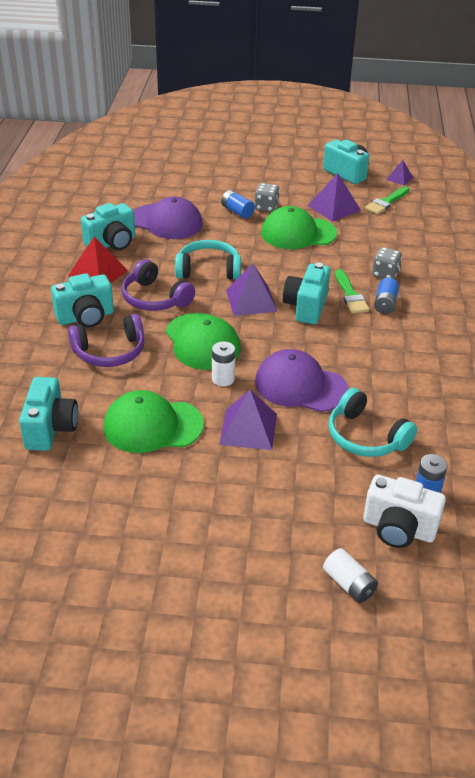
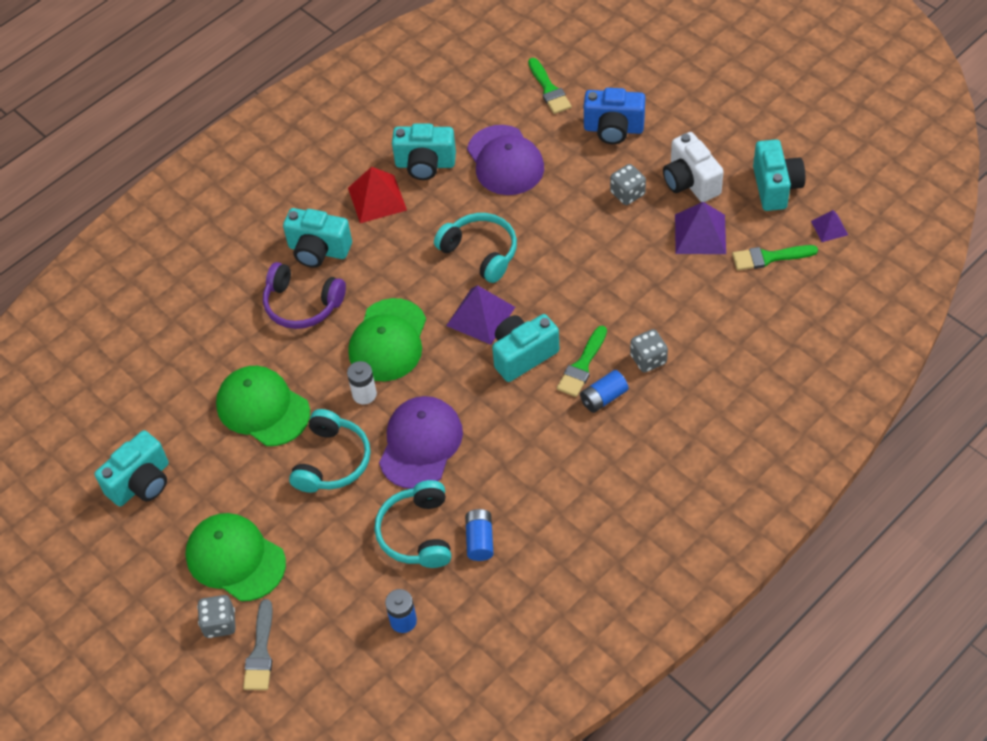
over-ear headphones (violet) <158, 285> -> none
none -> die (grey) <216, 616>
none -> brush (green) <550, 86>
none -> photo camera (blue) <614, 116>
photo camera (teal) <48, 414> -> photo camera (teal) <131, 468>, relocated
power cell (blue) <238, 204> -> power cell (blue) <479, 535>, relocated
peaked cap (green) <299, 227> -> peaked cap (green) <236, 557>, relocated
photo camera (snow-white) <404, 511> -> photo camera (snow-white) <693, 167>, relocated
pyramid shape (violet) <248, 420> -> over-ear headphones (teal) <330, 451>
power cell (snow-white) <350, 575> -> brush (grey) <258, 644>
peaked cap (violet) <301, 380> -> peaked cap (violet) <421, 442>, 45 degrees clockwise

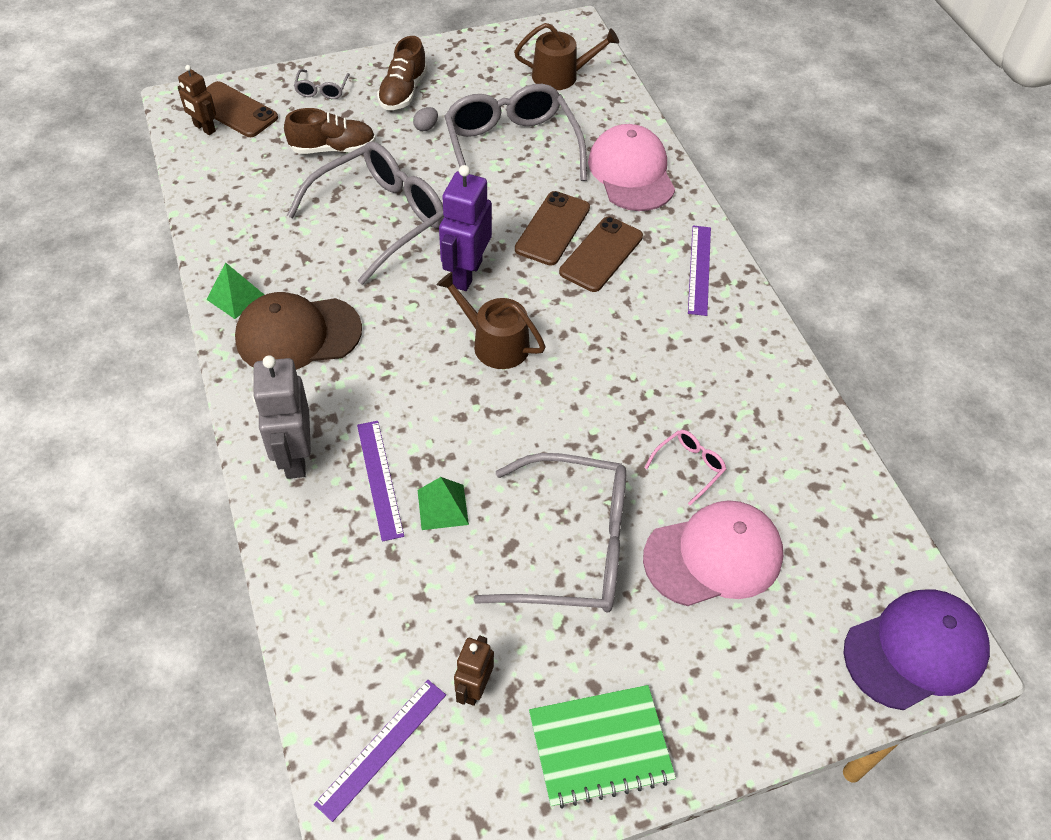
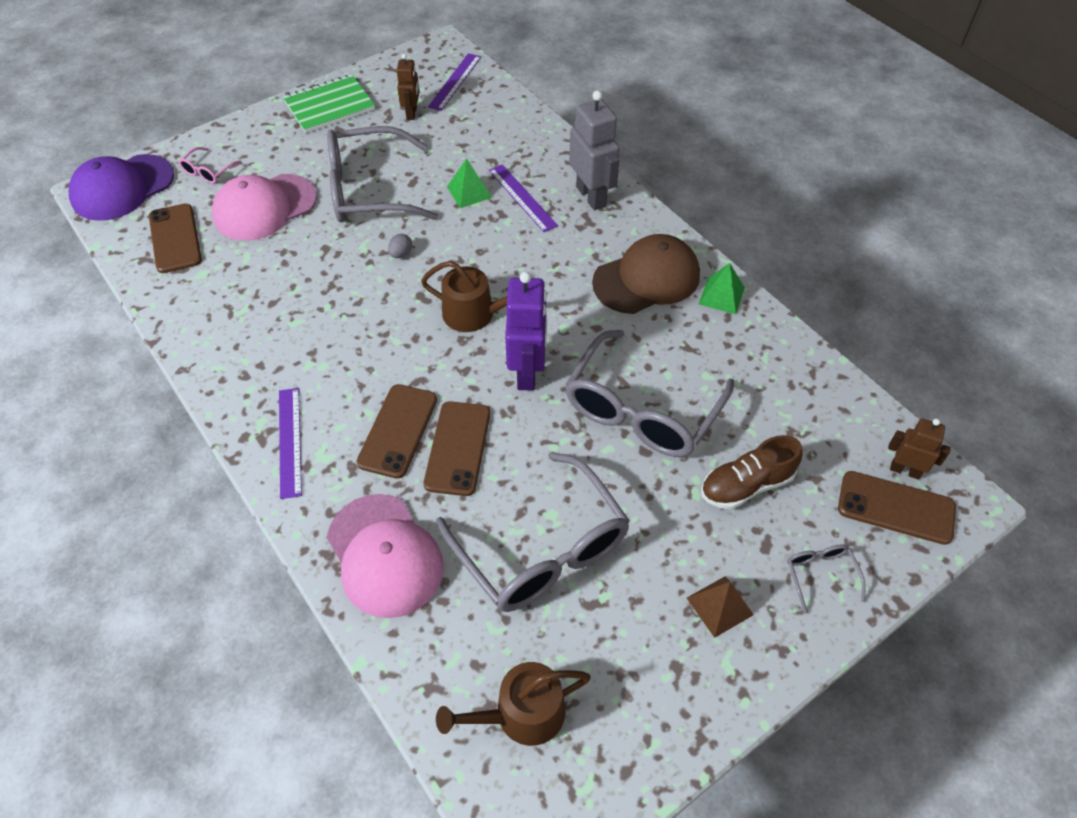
none -> mobile phone (russet) <175, 238>
toy egg (grey) <425, 119> -> toy egg (grey) <400, 246>, relocated
glasses (rose-pink) <685, 467> -> glasses (rose-pink) <210, 165>, relocated
shoe (russet) <402, 73> -> pyramid shape (russet) <720, 607>

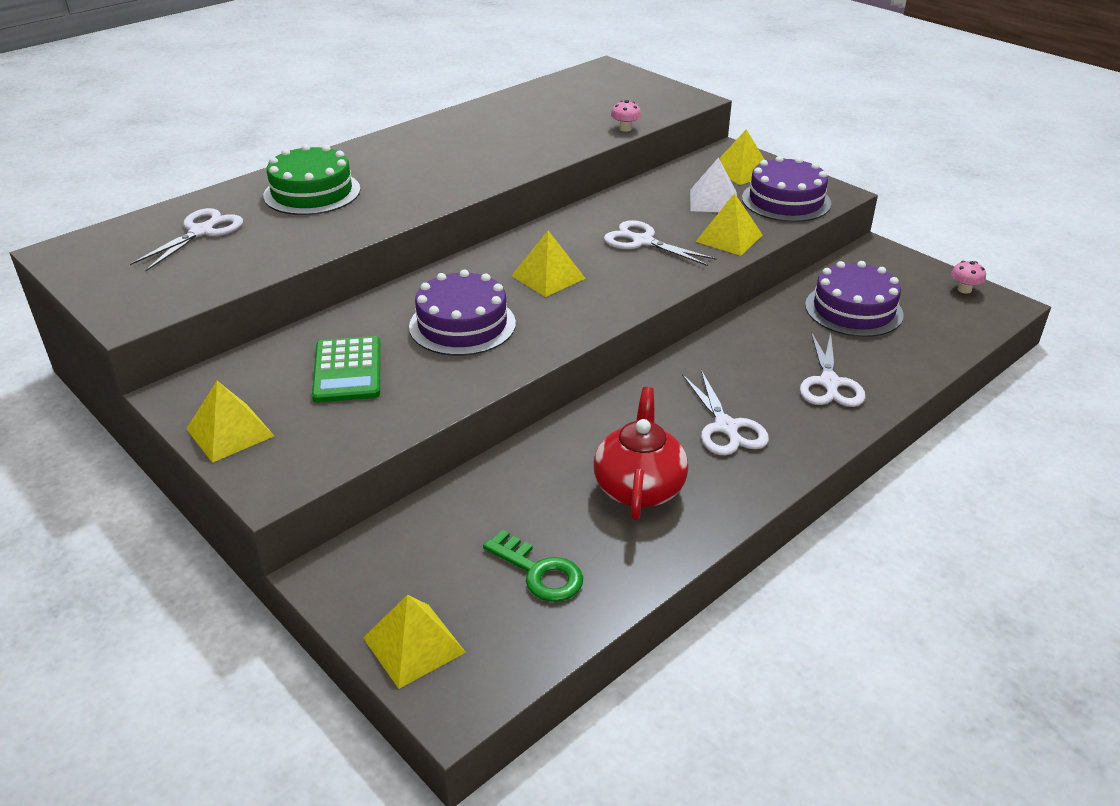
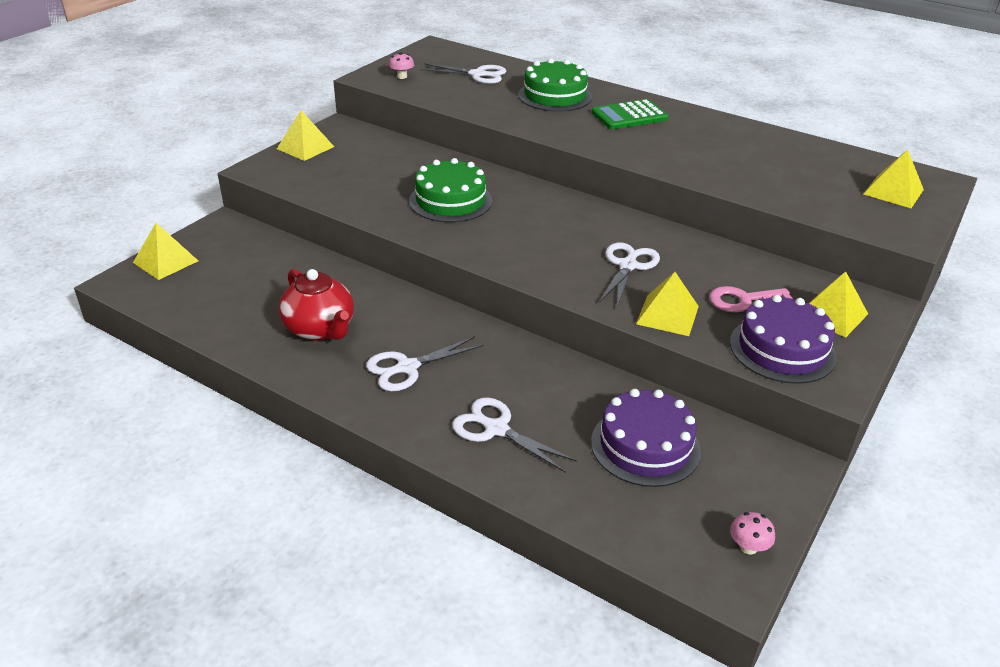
key (green) <533, 566> -> none
adding machine (green) <346, 369> -> adding machine (green) <630, 114>, relocated
pyramid shape (golden) <548, 264> -> pyramid shape (golden) <894, 178>, relocated
mushroom (rose-pink) <626, 116> -> mushroom (rose-pink) <401, 65>, relocated
pyramid shape (snow-white) <713, 185> -> key (rose-pink) <751, 299>
cake (violet) <462, 313> -> cake (green) <450, 190>
tea pot (scarlet) <641, 453> -> tea pot (scarlet) <316, 305>, 60 degrees clockwise
shears (snow-white) <832, 369> -> shears (snow-white) <514, 435>, 45 degrees clockwise

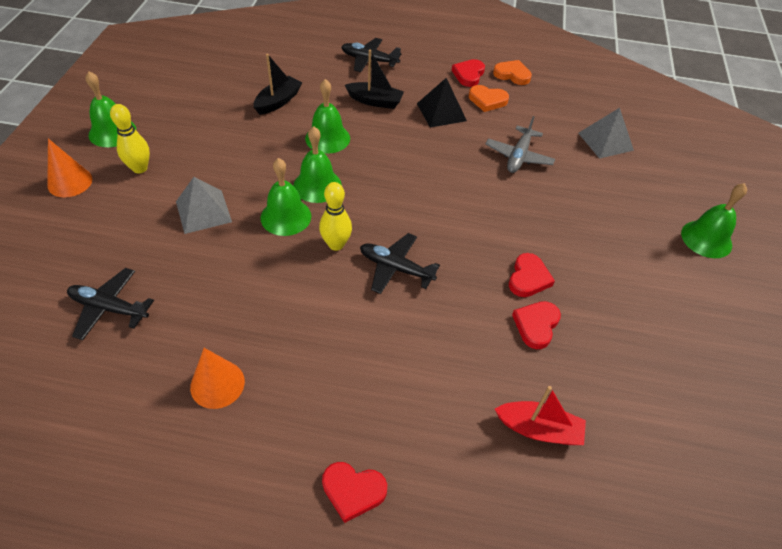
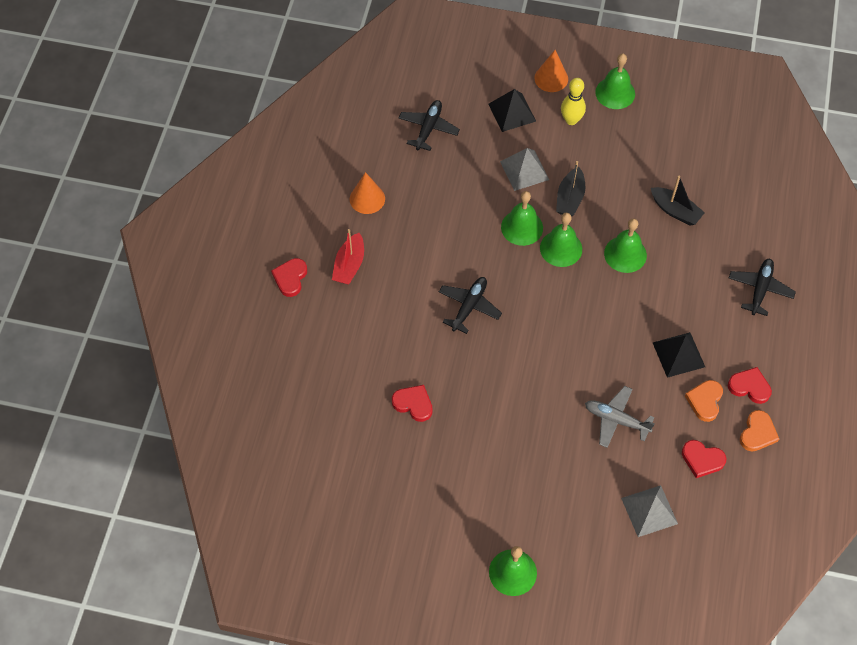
skittle (golden) <335, 216> -> none
none -> pyramid shape (ebony) <512, 110>
boat (ebony) <374, 79> -> boat (ebony) <570, 188>, relocated
boat (scarlet) <540, 415> -> boat (scarlet) <348, 257>, relocated
heart (scarlet) <532, 275> -> heart (scarlet) <704, 459>, relocated

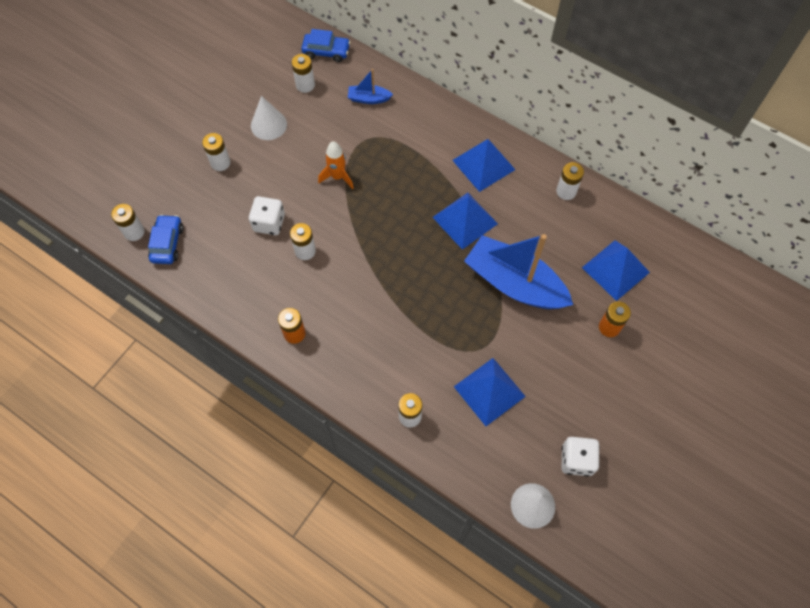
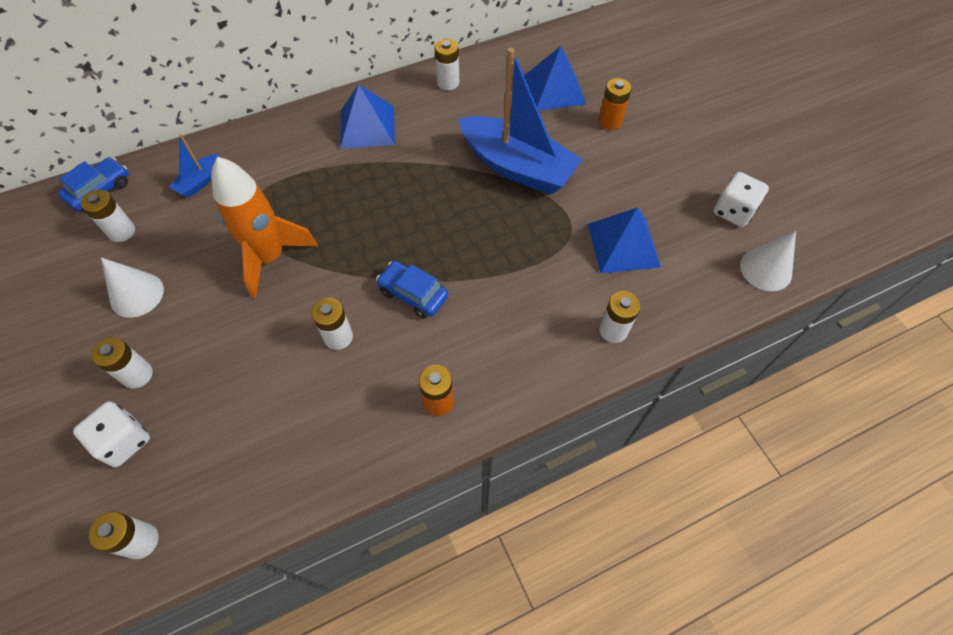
pyramid shape (blue) <465, 221> -> none
toy car (blue) <166, 239> -> toy car (blue) <412, 289>, relocated
die (snow-white) <267, 215> -> die (snow-white) <111, 434>, relocated
boat (blue) <518, 271> -> boat (blue) <520, 121>, 120 degrees counterclockwise
rocket (bright orange) <336, 165> -> rocket (bright orange) <264, 228>, x1.74

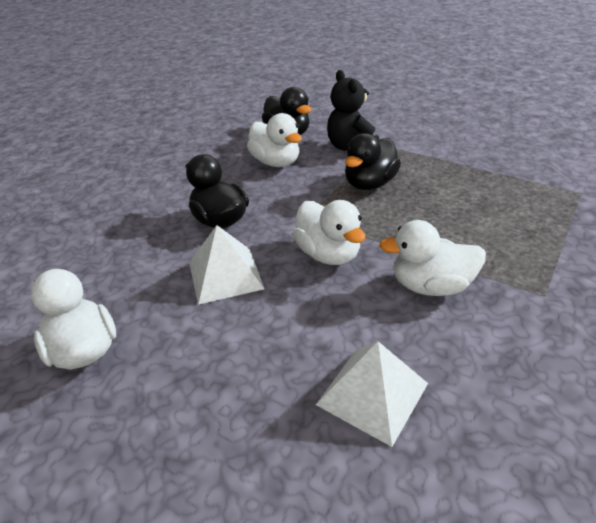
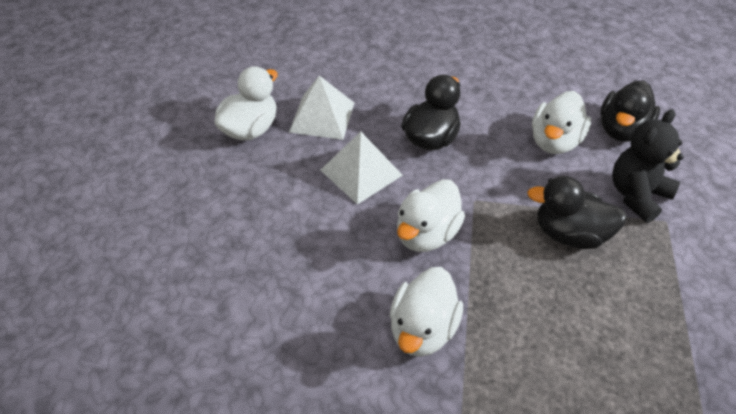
pyramid shape (snow-white) <372, 394> -> pyramid shape (snow-white) <321, 108>, relocated
toy duck (snow-white) <432, 258> -> toy duck (snow-white) <426, 312>, 135 degrees counterclockwise

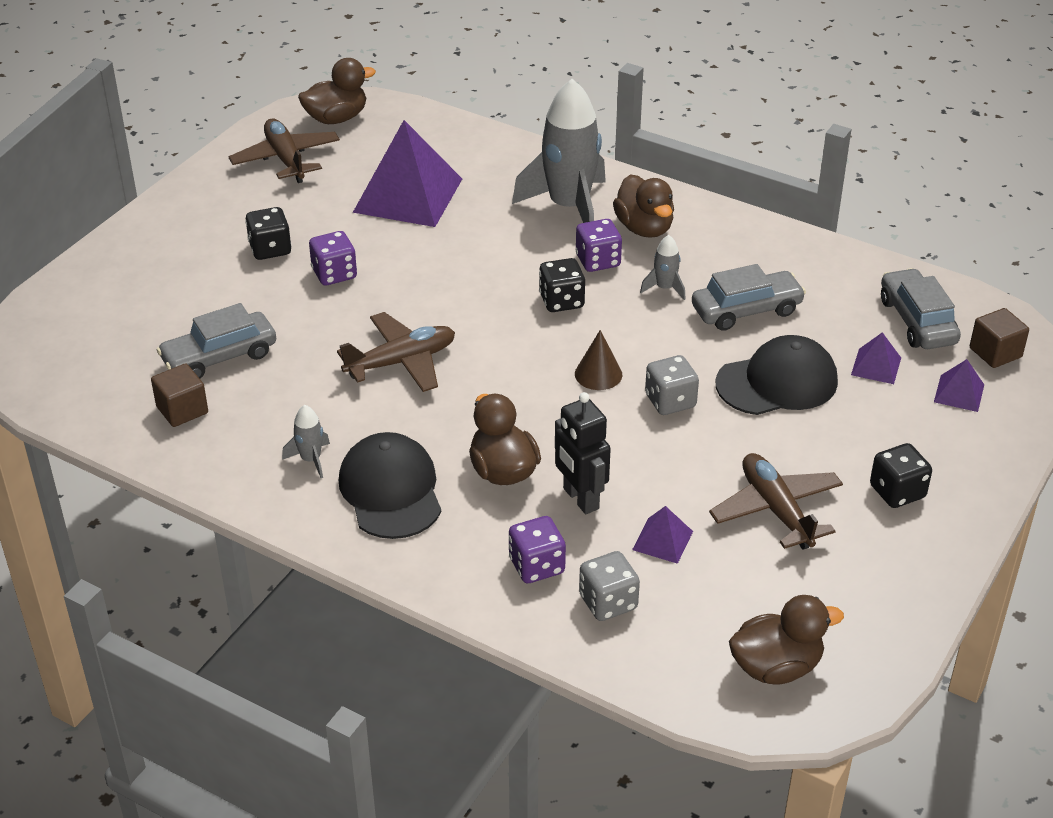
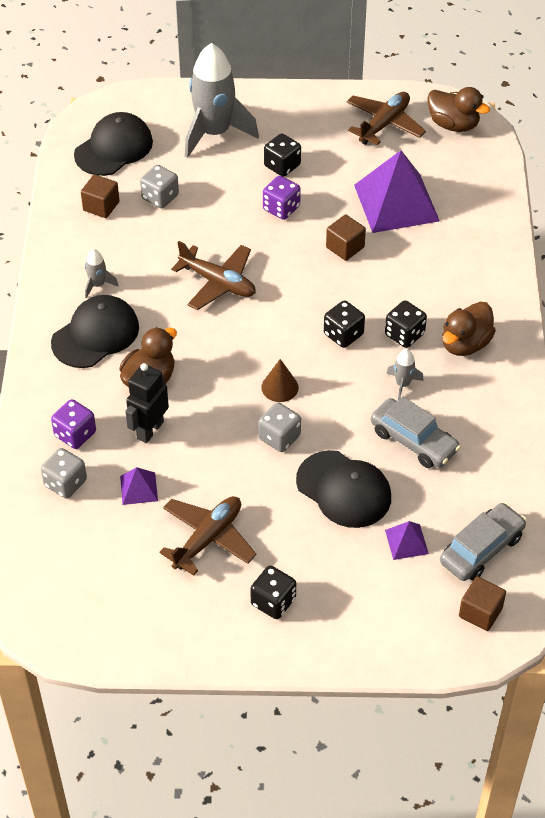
toy duck (russet) <786, 640> -> none
pyramid shape (violet) <959, 385> -> none
none -> peaked cap (ebony) <113, 144>
none -> block (russet) <346, 237>
rocket (grey) <559, 151> -> rocket (grey) <222, 100>, relocated
toy car (grey) <216, 341> -> die (grey) <159, 186>
die (violet) <599, 245> -> die (ebony) <406, 324>

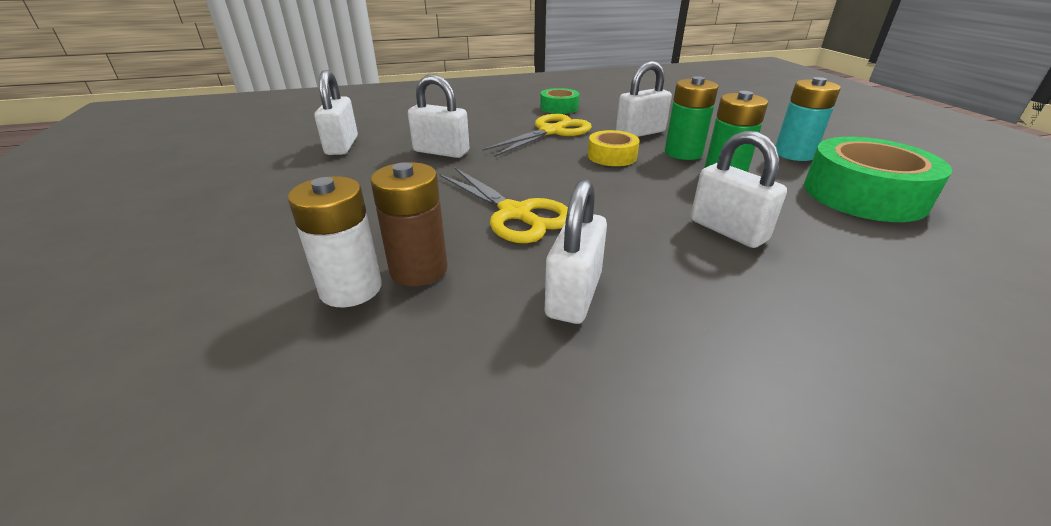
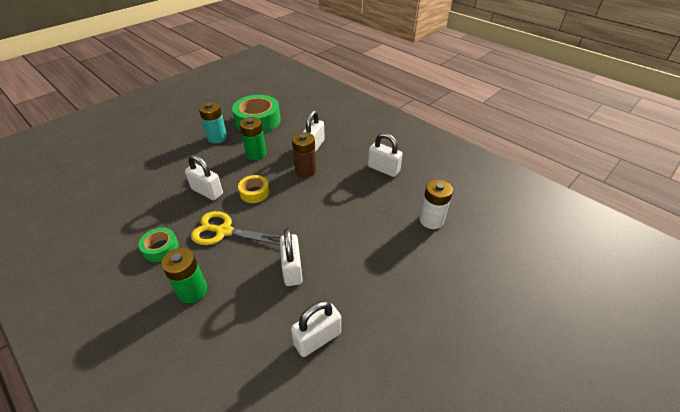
shears (golden) <504, 205> -> none
power cell (russet) <409, 224> -> power cell (russet) <304, 154>, relocated
power cell (green) <691, 118> -> power cell (green) <184, 275>, relocated
padlock (snow-white) <576, 251> -> padlock (snow-white) <385, 155>, 45 degrees clockwise

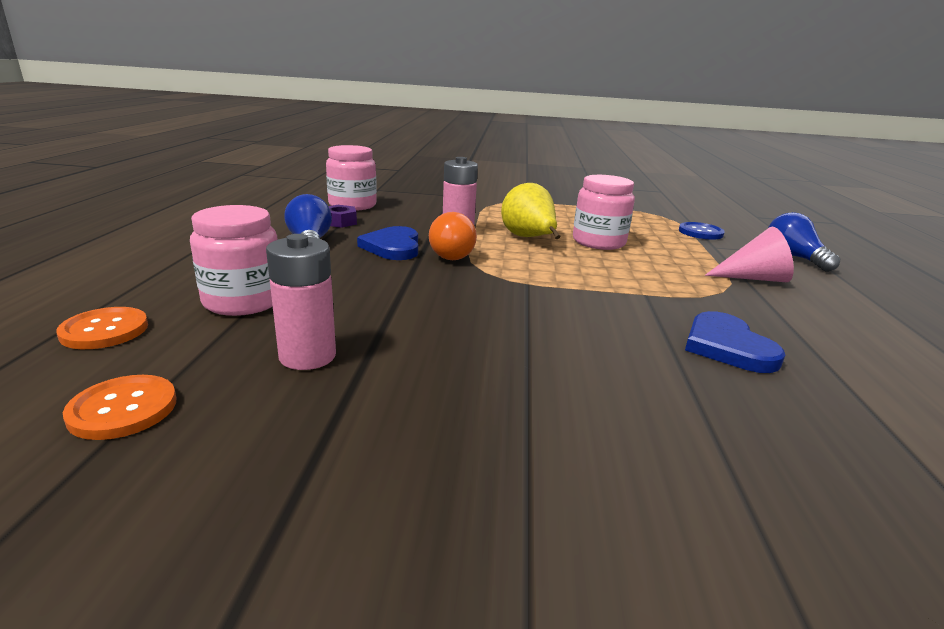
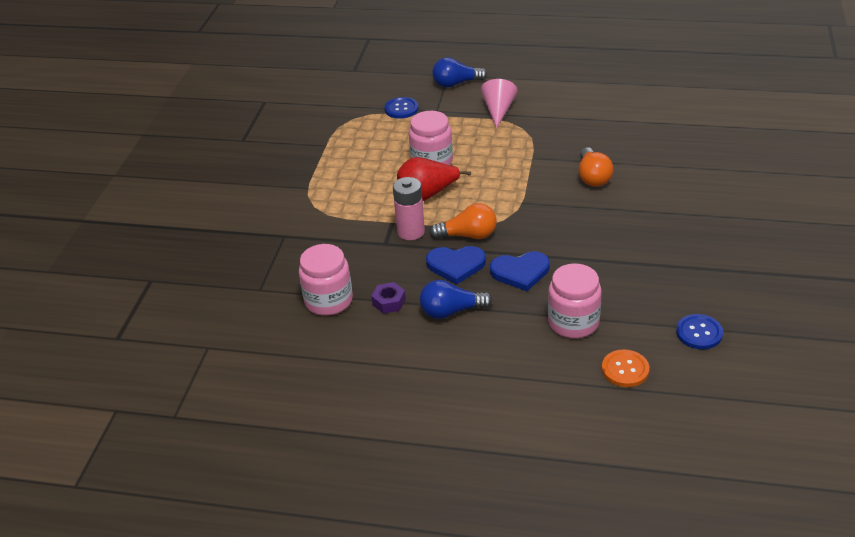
power cell (rose-pink) <301, 302> -> none
none -> light bulb (bright orange) <596, 167>
heart (blue) <735, 342> -> heart (blue) <520, 271>, relocated
sewing button (bright orange) <120, 407> -> sewing button (blue) <699, 331>
pear (golden) <531, 211> -> pear (scarlet) <434, 179>

